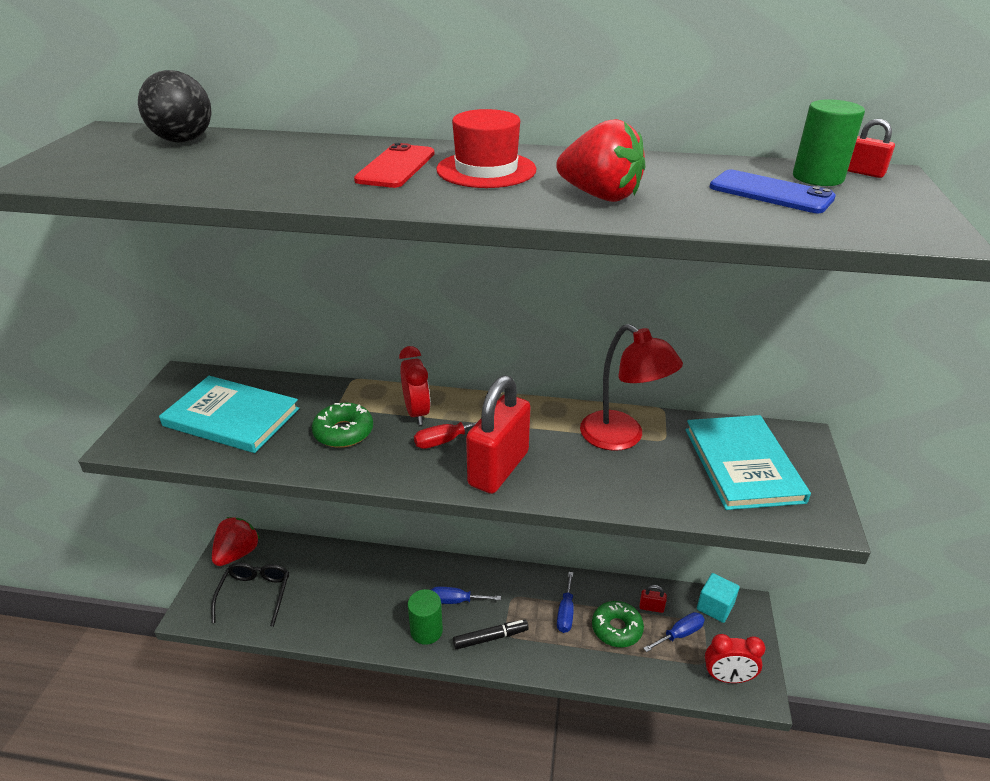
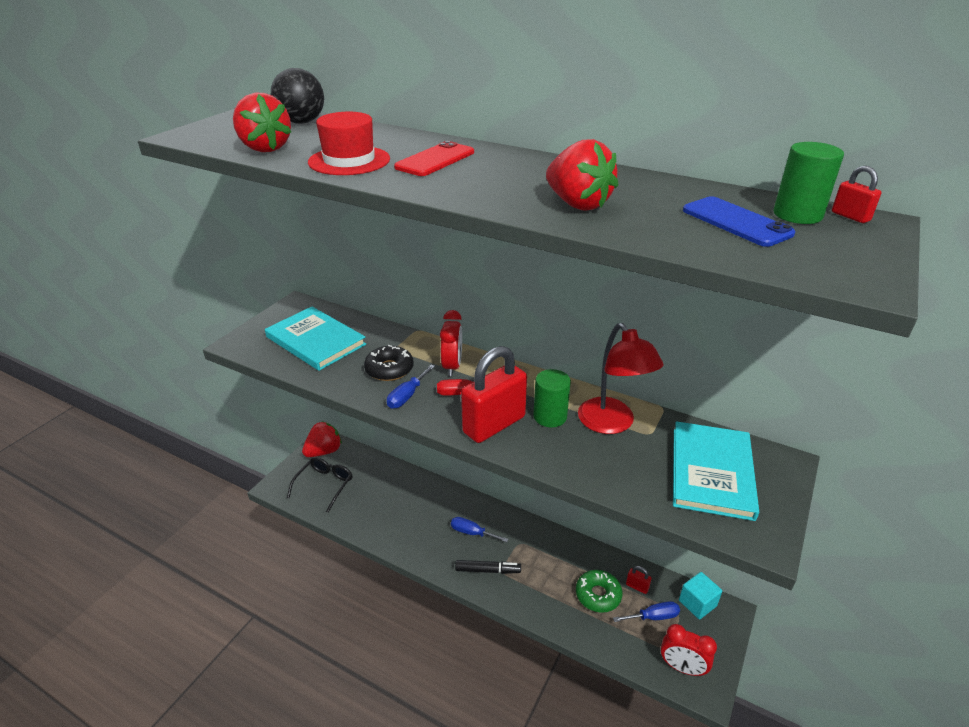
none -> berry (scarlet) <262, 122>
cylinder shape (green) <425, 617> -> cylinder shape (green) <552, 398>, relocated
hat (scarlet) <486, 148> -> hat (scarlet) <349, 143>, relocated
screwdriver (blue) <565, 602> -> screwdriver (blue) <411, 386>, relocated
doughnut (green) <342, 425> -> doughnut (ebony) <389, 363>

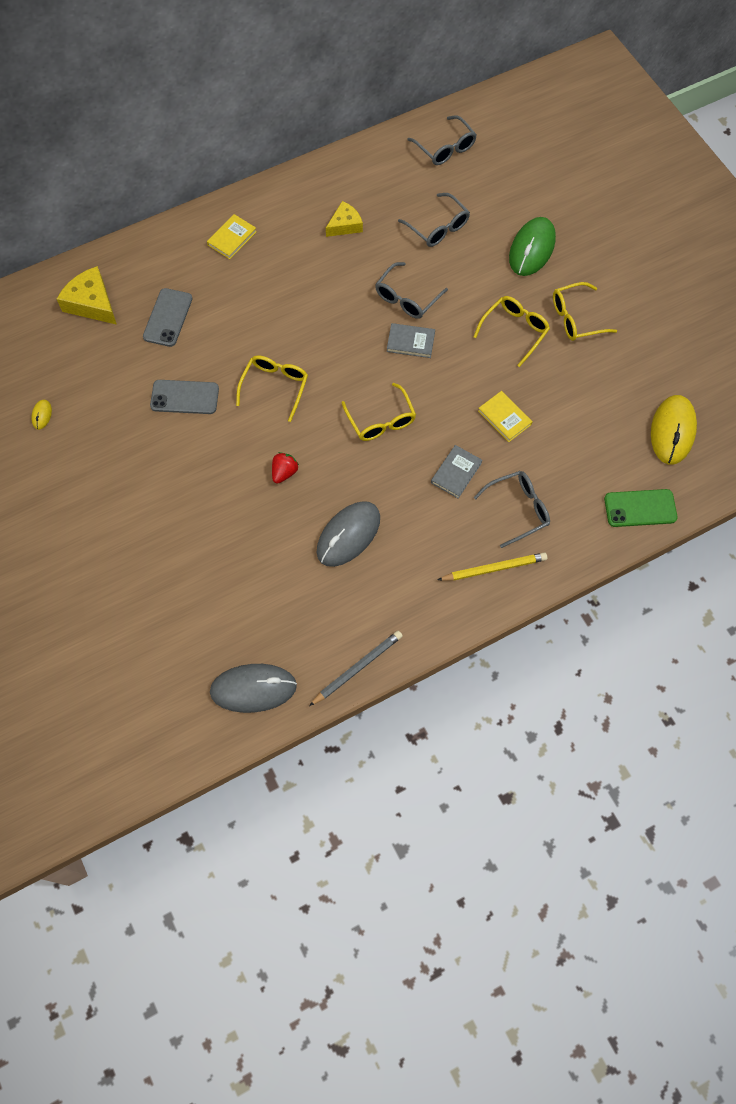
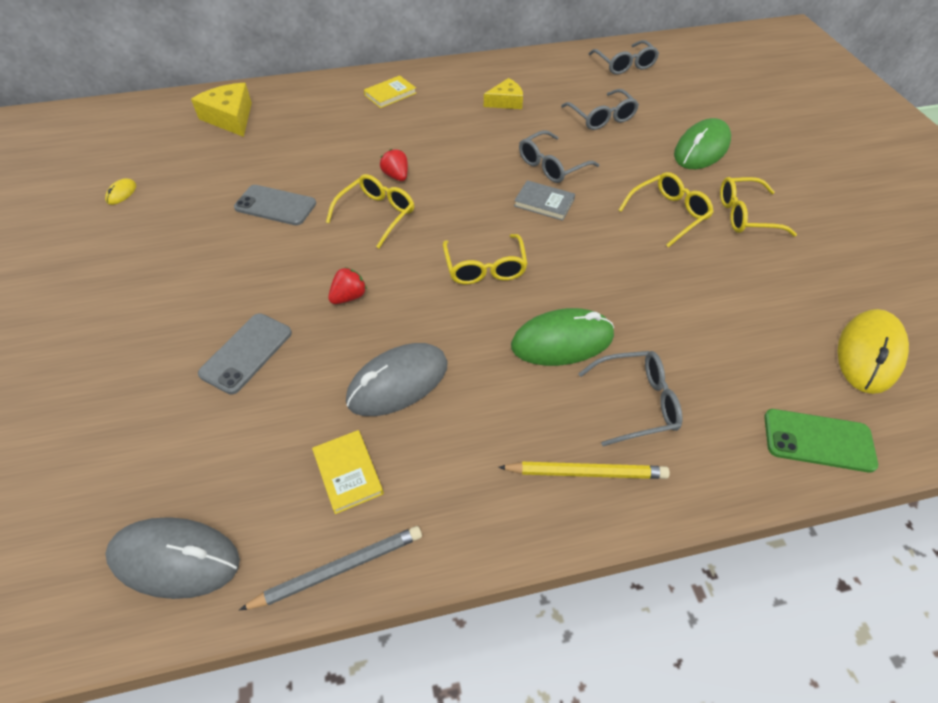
none -> berry (scarlet) <394, 165>
mobile phone (grey) <168, 317> -> mobile phone (grey) <245, 354>, relocated
book (golden) <505, 416> -> book (golden) <348, 472>, relocated
book (grey) <457, 471> -> mouse (green) <562, 337>

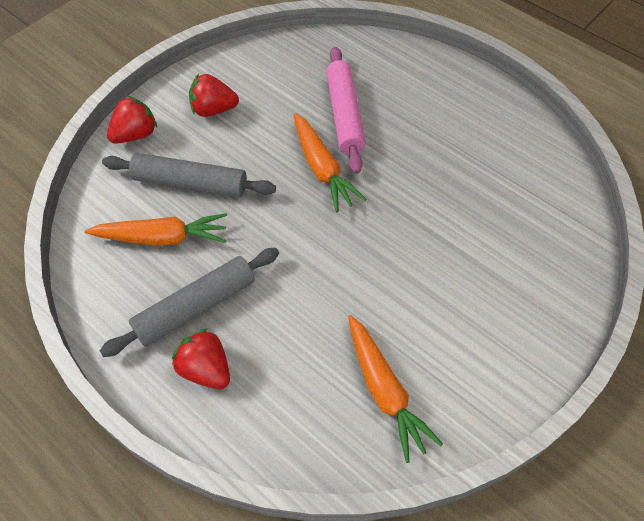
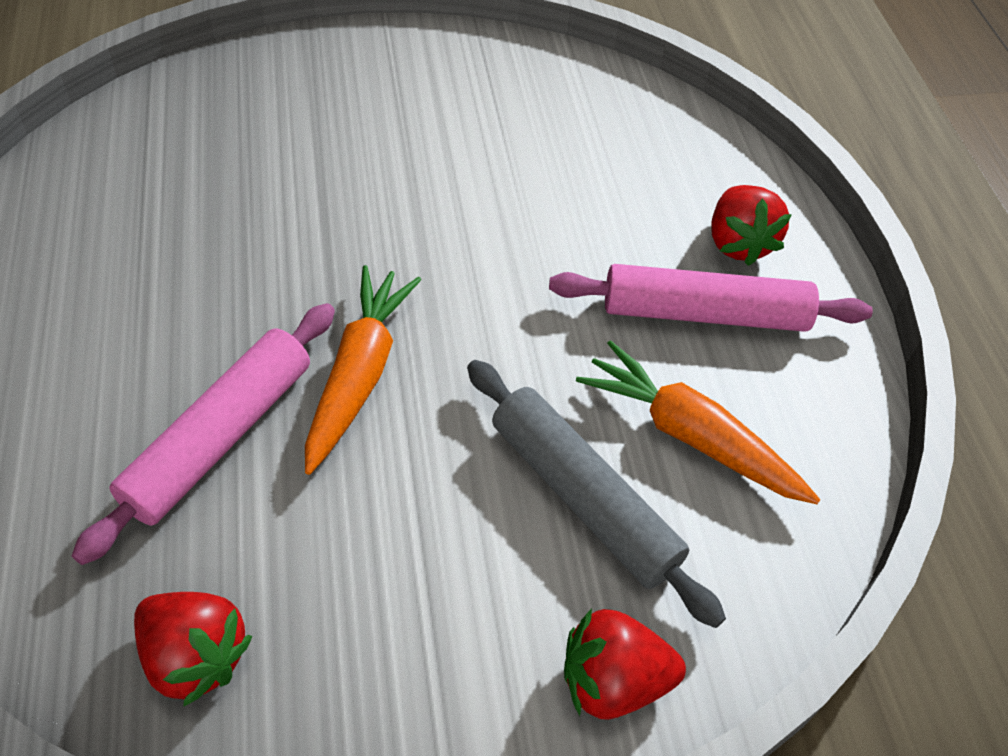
toy carrot (bright orange) <395, 389> -> none
berry (scarlet) <214, 95> -> berry (scarlet) <193, 649>, relocated
dough roller (grey) <189, 302> -> dough roller (rose-pink) <711, 298>

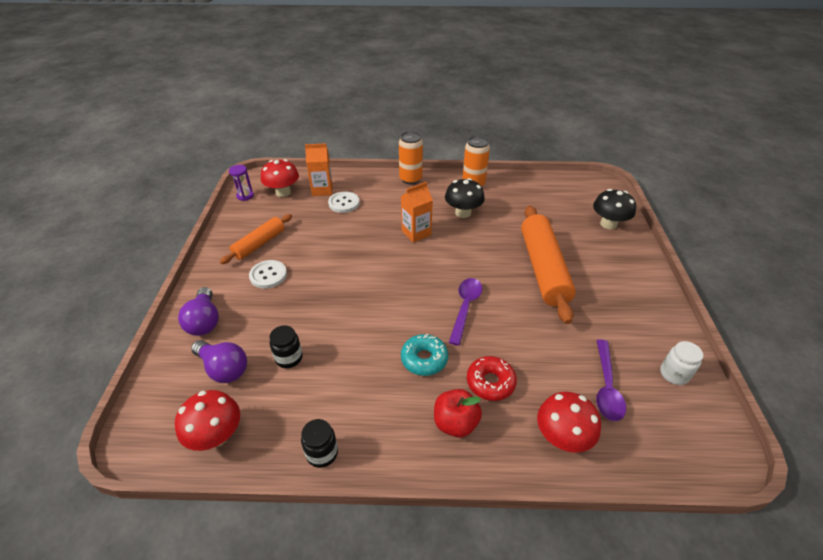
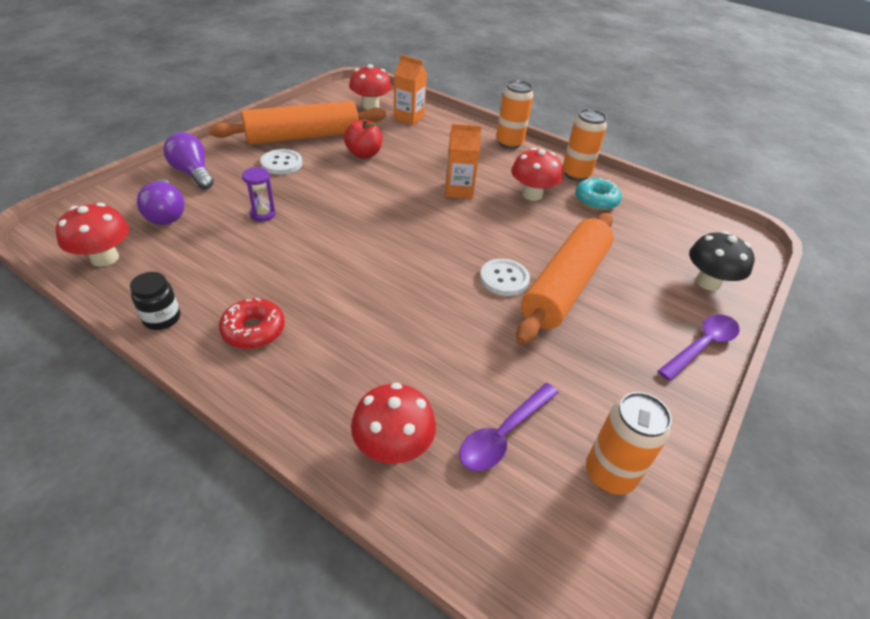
jam jar (ebony) <286, 346> -> none
sand timer (violet) <241, 183> -> sand timer (violet) <259, 194>, relocated
sewing button (snow-white) <344, 202> -> sewing button (snow-white) <505, 277>, relocated
doughnut (teal) <424, 355> -> doughnut (teal) <598, 194>, relocated
apple (scarlet) <458, 413> -> apple (scarlet) <363, 139>, relocated
teaspoon (violet) <465, 312> -> teaspoon (violet) <699, 348>, relocated
doughnut (scarlet) <492, 378> -> doughnut (scarlet) <252, 323>, relocated
jam jar (snow-white) <681, 363> -> tin (bright orange) <629, 443>
mushroom (ebony) <465, 198> -> mushroom (scarlet) <537, 174>
light bulb (violet) <198, 311> -> light bulb (violet) <188, 161>, 120 degrees clockwise
dough roller (bright orange) <256, 239> -> dough roller (bright orange) <297, 123>, x1.73

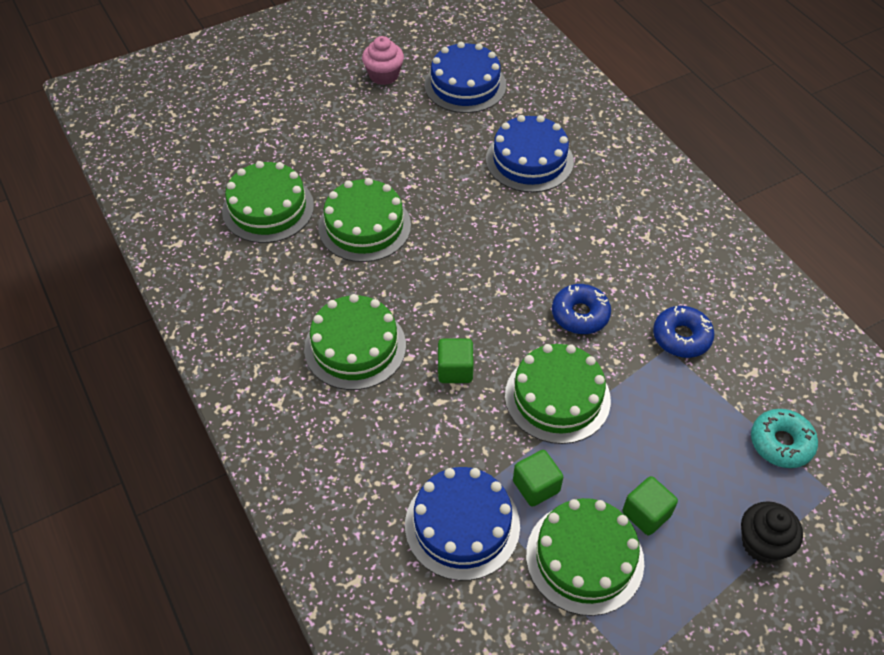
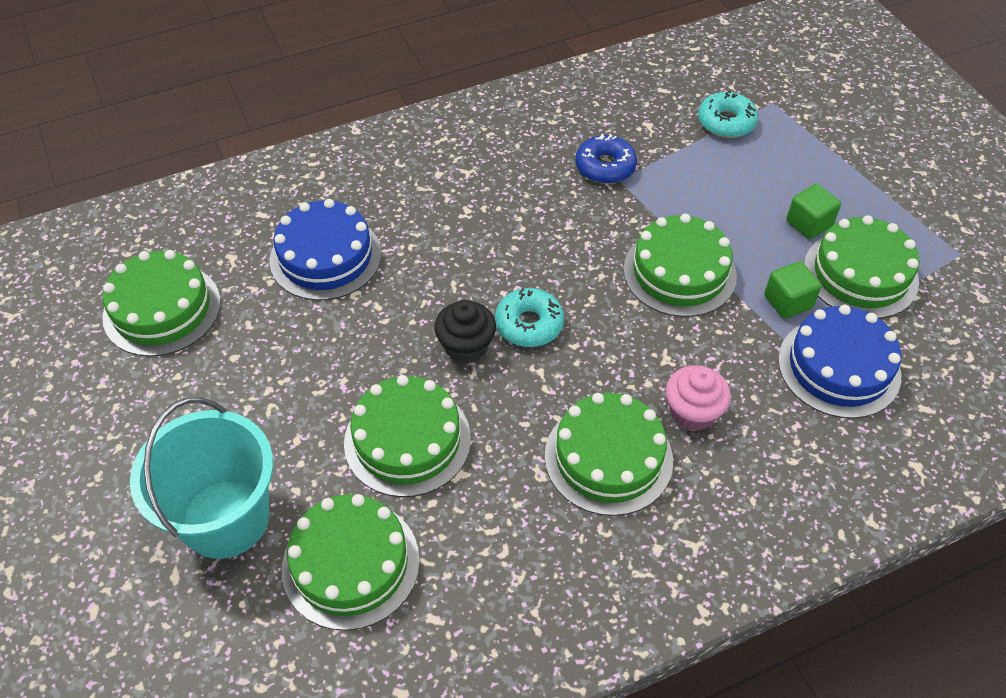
block (green) <456, 360> -> none
doughnut (blue) <581, 309> -> none
none -> bucket (teal) <201, 478>
none -> doughnut (teal) <529, 317>
cupcake (rose-pink) <383, 60> -> cupcake (rose-pink) <698, 398>, relocated
cupcake (ebony) <772, 532> -> cupcake (ebony) <465, 332>, relocated
cake (blue) <465, 77> -> cake (green) <161, 303>

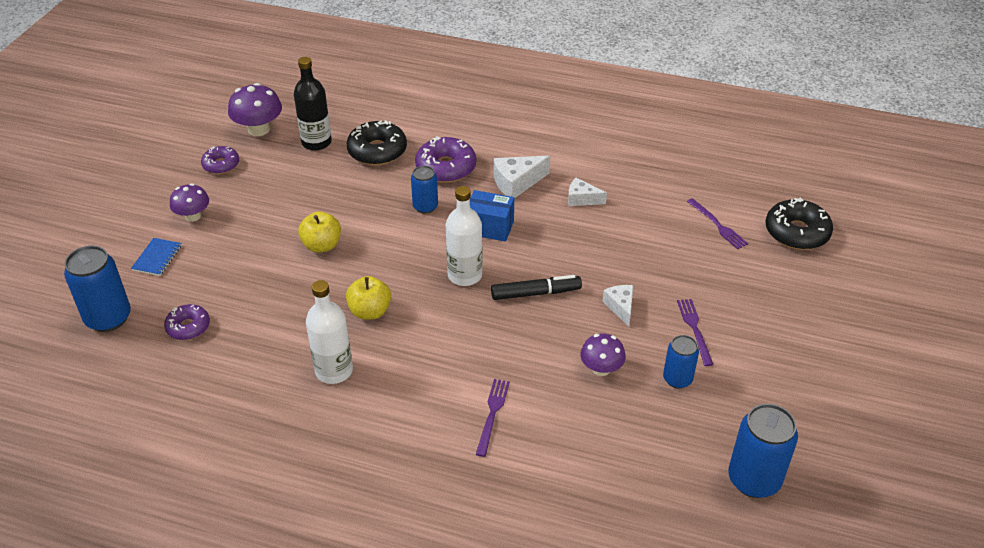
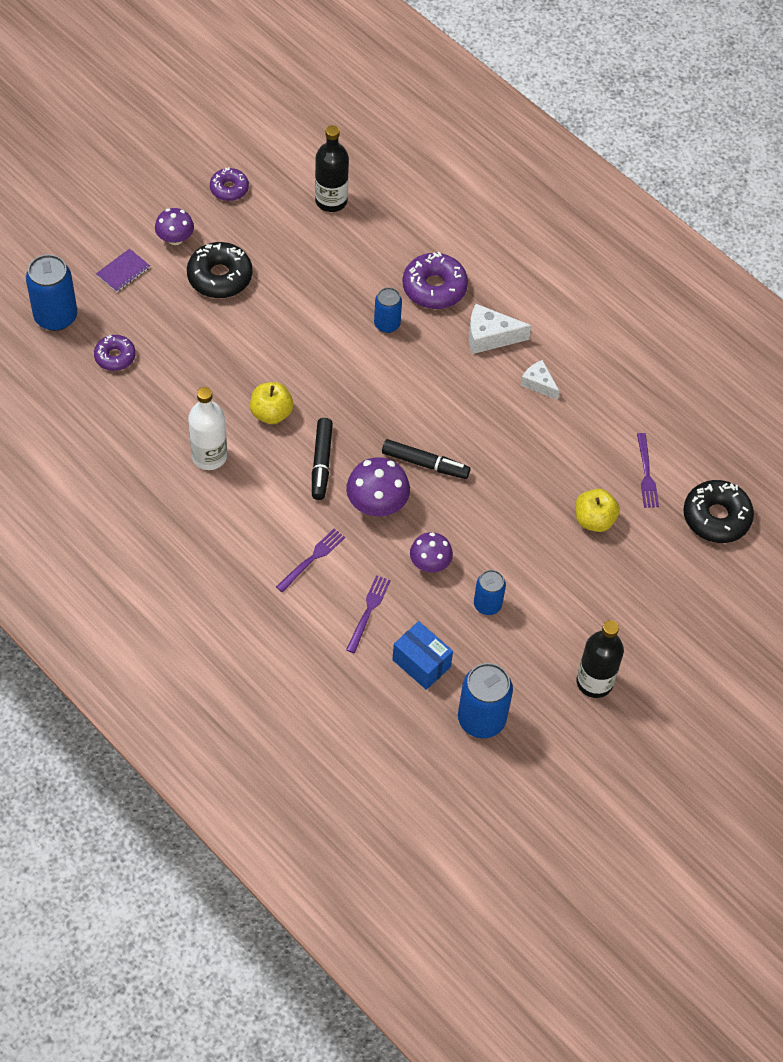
bottle (snow-white) <464, 236> -> none
cheese (snow-white) <617, 305> -> none
none -> marker (ebony) <322, 459>
none -> bottle (ebony) <600, 659>
mushroom (violet) <255, 109> -> mushroom (violet) <378, 486>, relocated
apple (golden) <319, 232> -> apple (golden) <597, 510>, relocated
doughnut (ebony) <377, 142> -> doughnut (ebony) <219, 270>, relocated
package (blue) <492, 216> -> package (blue) <422, 655>, relocated
dinner fork (violet) <695, 332> -> dinner fork (violet) <368, 614>, relocated
notepad (blue) <156, 257> -> notepad (violet) <123, 270>

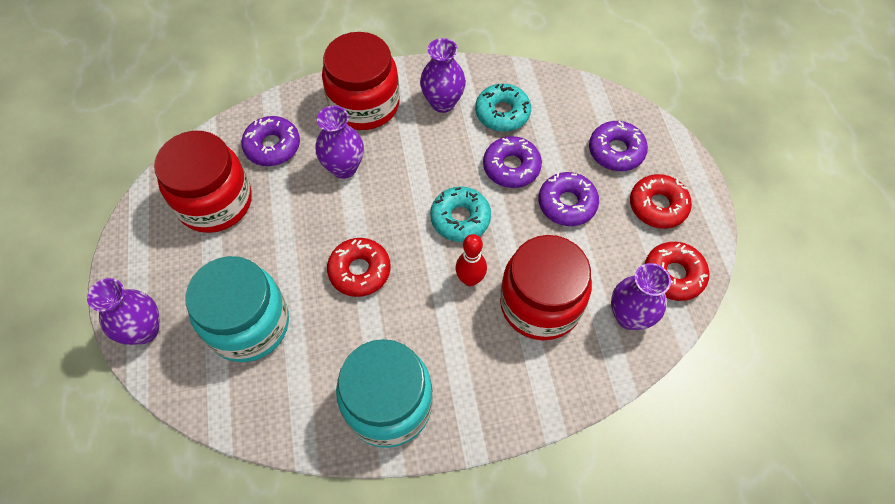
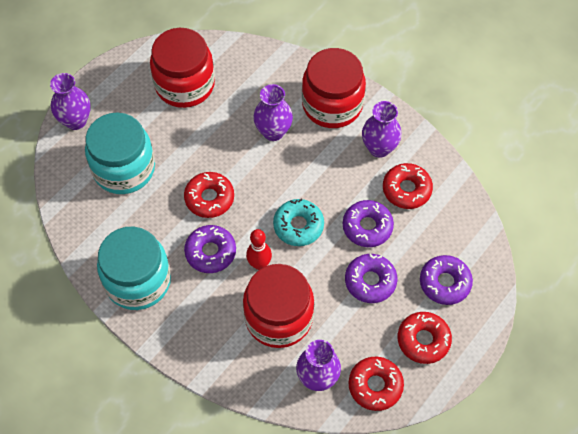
doughnut (violet) <270, 141> -> doughnut (violet) <210, 249>, relocated
doughnut (teal) <503, 108> -> doughnut (scarlet) <408, 186>

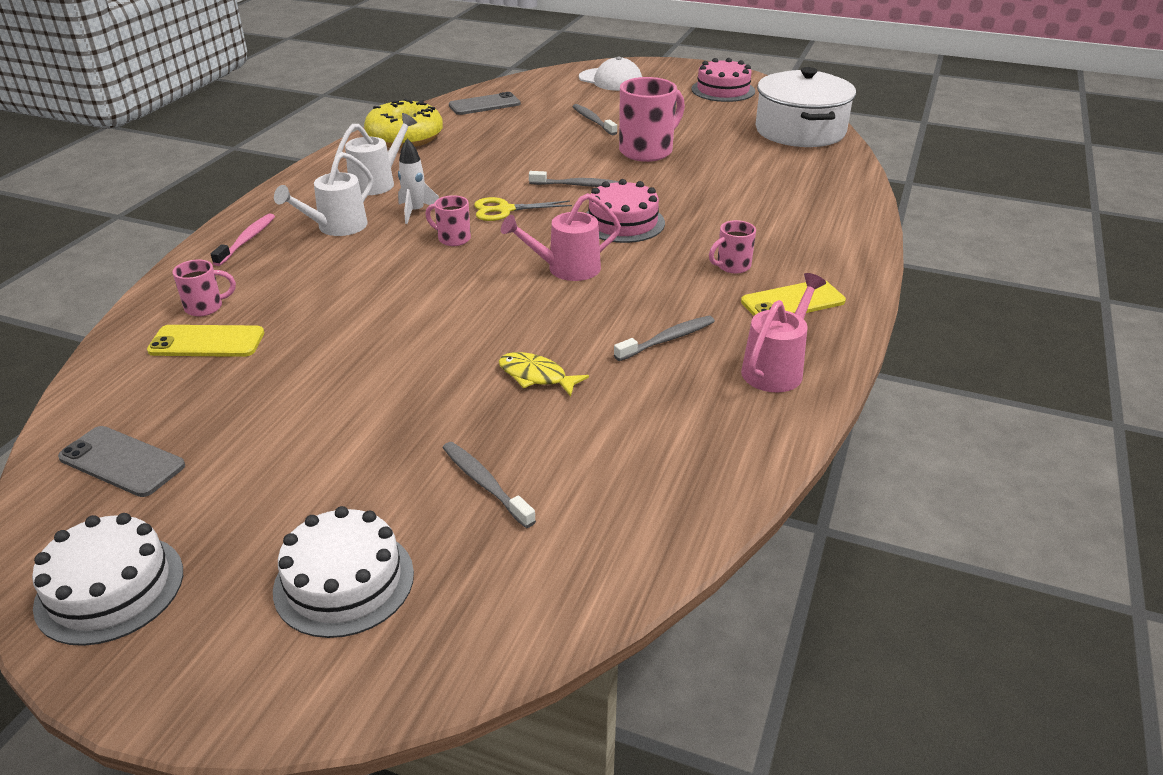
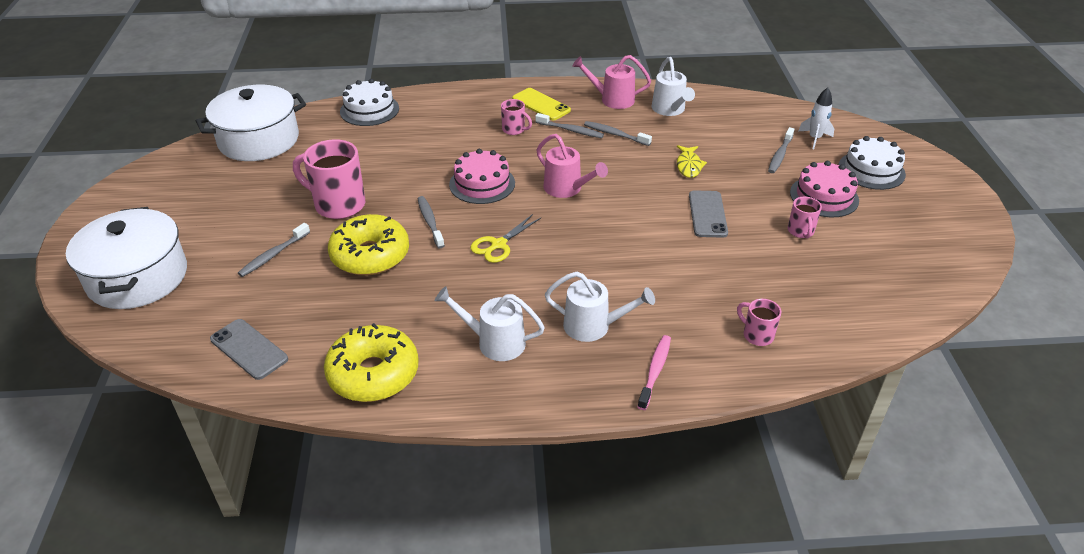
mobile phone (golden) <205, 341> -> none
none -> doughnut (golden) <368, 244>
none -> dental brush (grey) <569, 125>
none -> watering pot (snow-white) <673, 86>
cake (snow-white) <107, 579> -> cake (snow-white) <369, 102>, relocated
mobile phone (grey) <121, 461> -> mobile phone (grey) <708, 214>, relocated
rocket (snow-white) <418, 181> -> rocket (snow-white) <816, 118>, relocated
mug (rose-pink) <448, 220> -> mug (rose-pink) <805, 217>, relocated
cake (rose-pink) <723, 80> -> cake (rose-pink) <824, 189>, relocated
peaked cap (snow-white) <610, 74> -> pot (snow-white) <126, 258>
dental brush (rose-pink) <243, 239> -> dental brush (rose-pink) <654, 372>, 120 degrees clockwise
shears (golden) <523, 209> -> shears (golden) <506, 238>, 75 degrees clockwise

